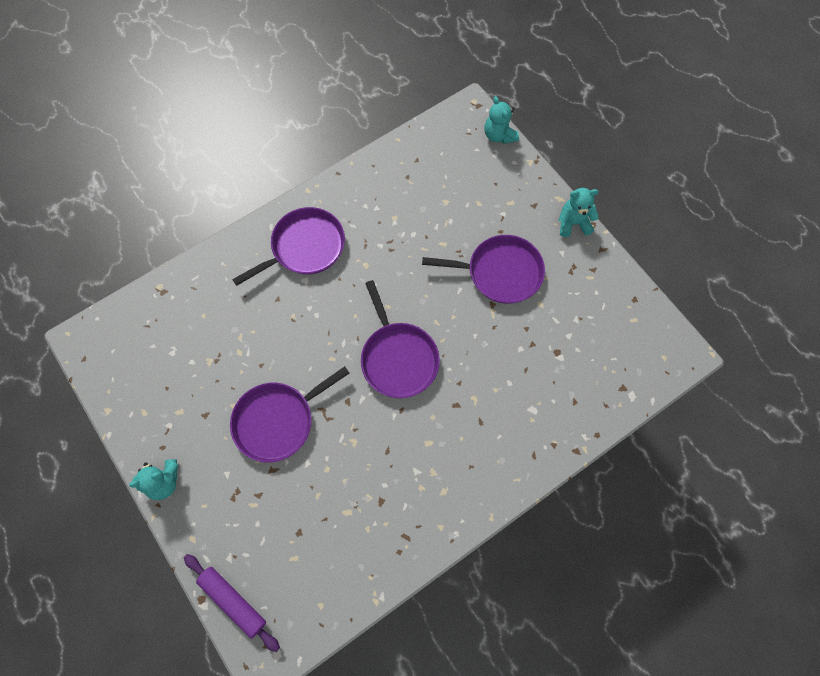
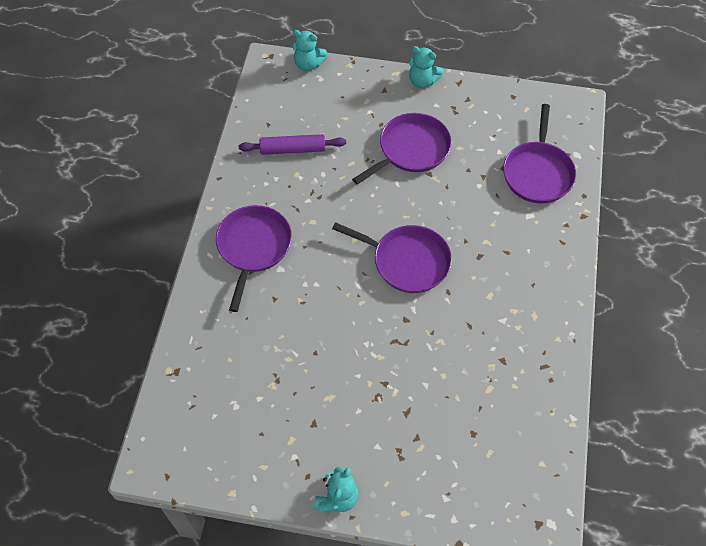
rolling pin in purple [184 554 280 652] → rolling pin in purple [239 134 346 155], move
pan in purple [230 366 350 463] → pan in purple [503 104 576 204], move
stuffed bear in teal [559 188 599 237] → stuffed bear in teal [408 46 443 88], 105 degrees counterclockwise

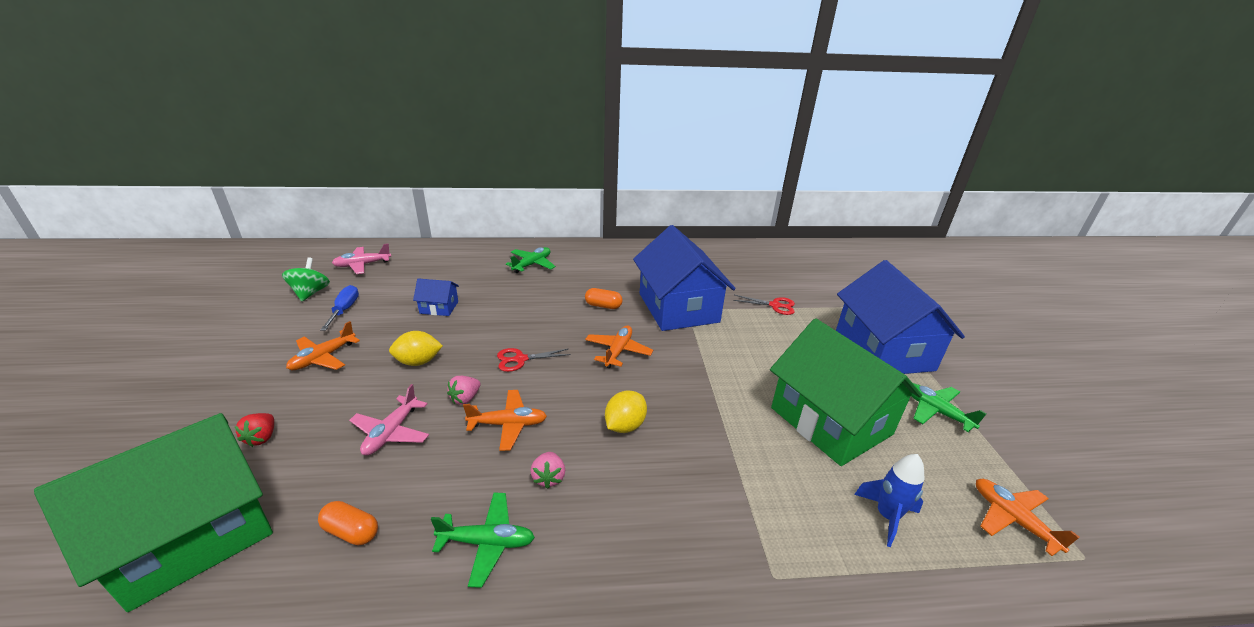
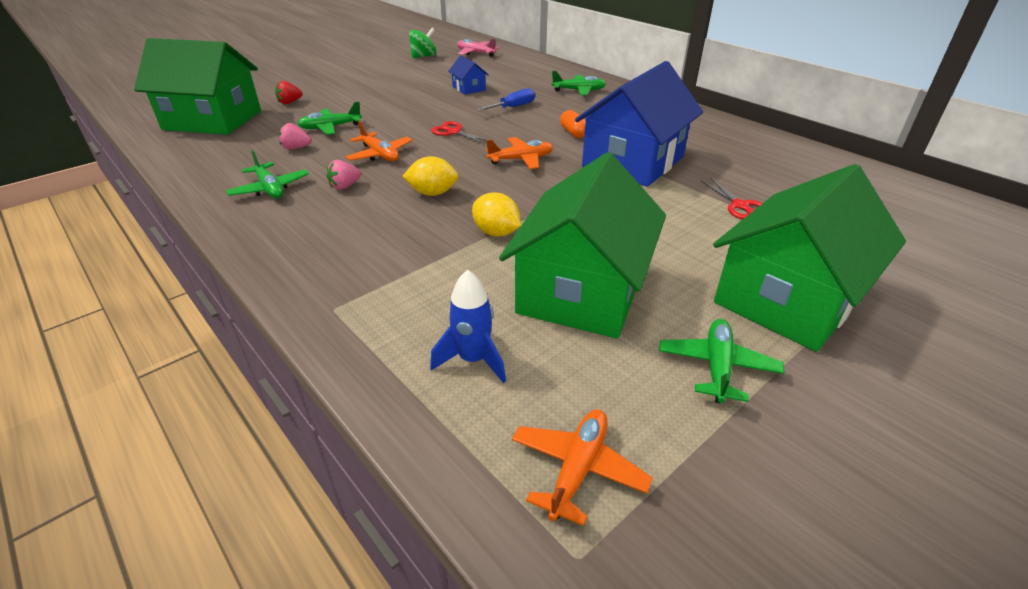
aeroplane in orange-coloured [286 321 360 370] → -
pill in orange-coloured [318 501 378 545] → -
hand screwdriver in cobalt [320 285 359 331] → hand screwdriver in cobalt [477 88 535 111], move
aeroplane in rosy [349 384 429 456] → aeroplane in leaf-green [298 102 362 135]
lemon in yellow [389 331 443 366] → lemon in yellow [472 192 521 236], move
toy strawberry in rosy [447 376 480 405] → toy strawberry in rosy [279 123 311 149], move
cottage in cobalt [836 260 965 374] → cottage in leaf-green [713 164 906 352]

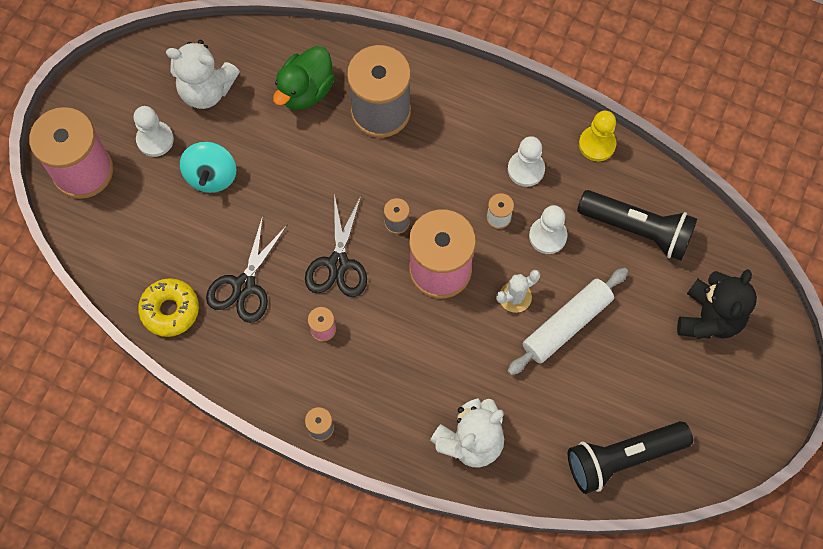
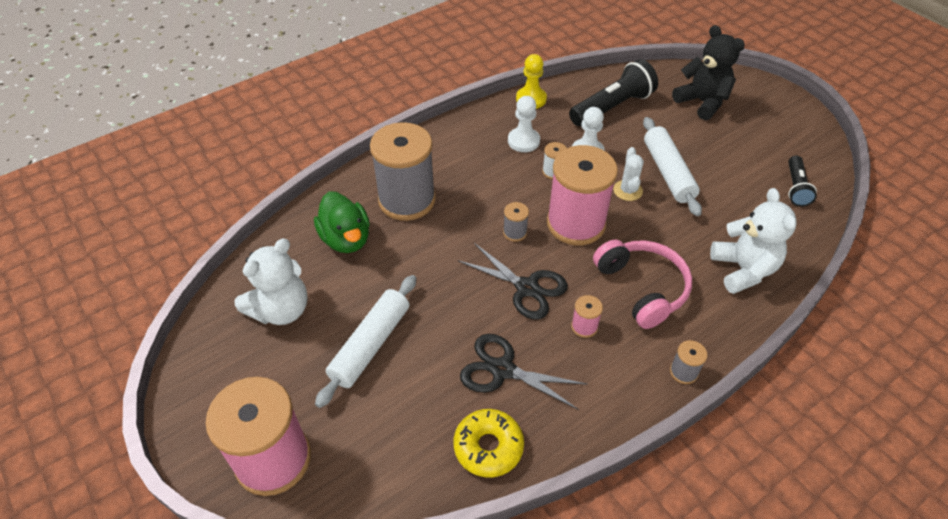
game pawn in snow-white [134 106 174 157] → -
spinning top in teal [180 142 236 193] → rolling pin in snow-white [315 275 416 408]
scissors in jet-black [206 215 288 323] → scissors in jet-black [460 334 588 410], 150 degrees clockwise
flashlight in jet-black [568 421 693 494] → flashlight in jet-black [788 156 817 207], x0.59
- → headset in rosy [593 240 692 329]

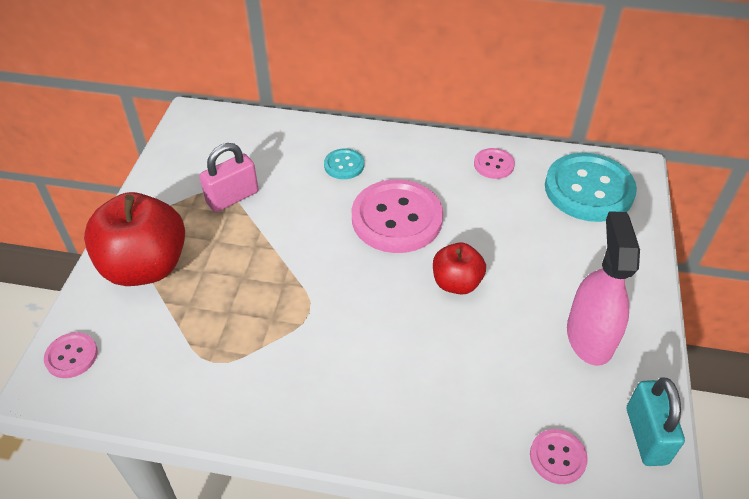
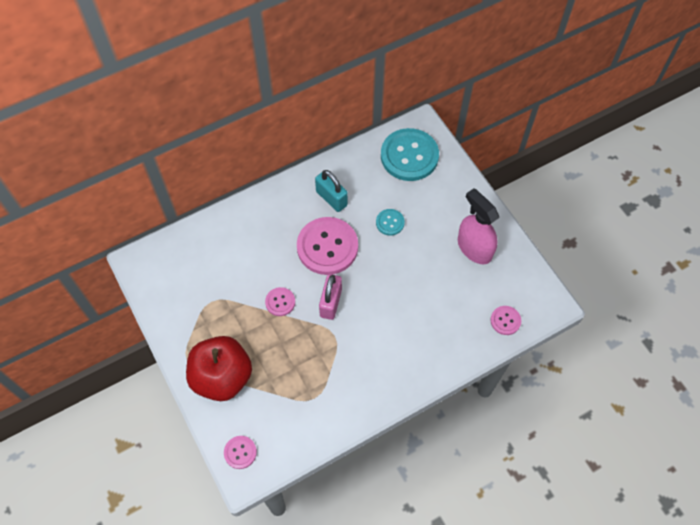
small lock in rosy [199 143 259 212] → small lock in rosy [319 274 342 320], move
button in teal [324 149 364 179] → button in teal [376 209 405 236], move
apple in scarlet [433 243 486 295] → -
button in rosy [474 148 515 179] → button in rosy [265 287 295 316], move
small lock in teal [627 377 685 466] → small lock in teal [315 170 348 212], move

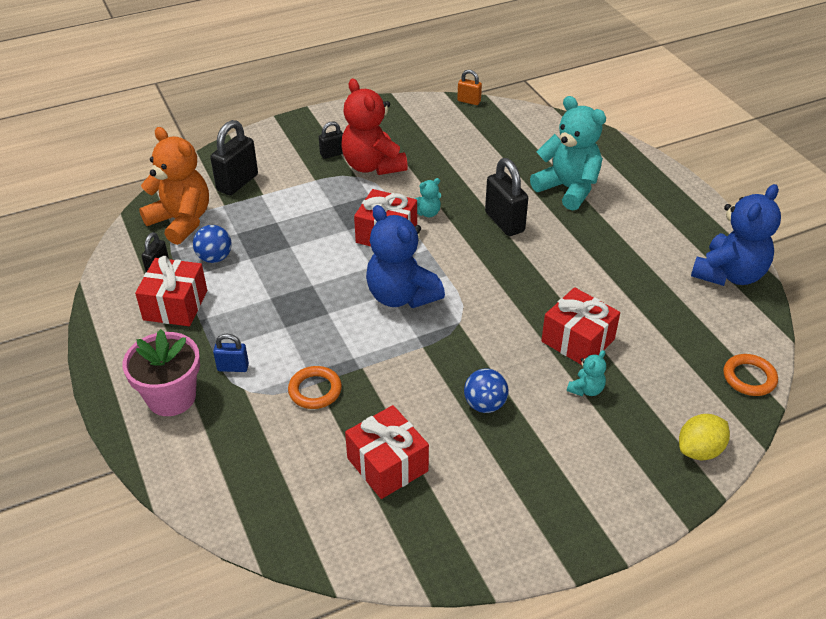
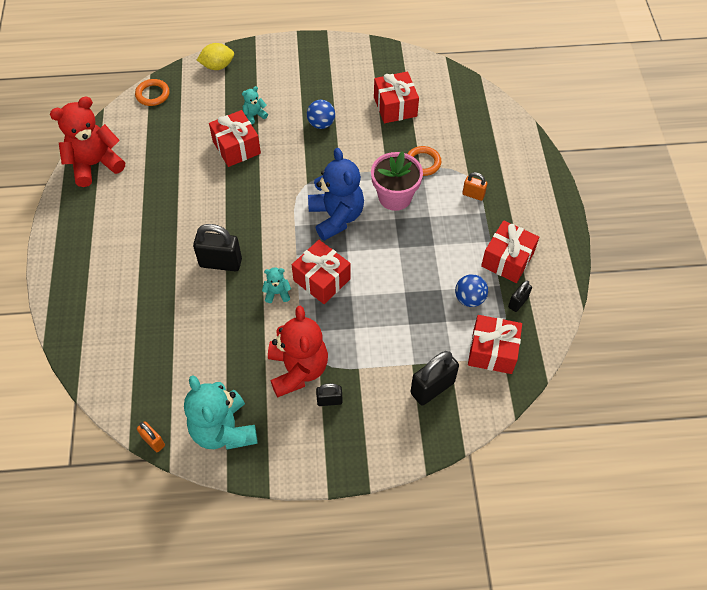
potted plant in rosy [122 329 200 416] → potted plant in rosy [371 151 423 211], move
stuffed bear in orange-coloured [139 127 209 245] → wrapped gift in scarlet [468 315 522 374]
small lock in cobalt [213 334 249 372] → small lock in orange-coloured [462 172 487 201]
small lock in jet-black [485 158 528 236] → small lock in jet-black [193 224 242 271], 75 degrees counterclockwise
stuffed bear in teal [530 96 606 210] → stuffed bear in teal [184 376 258 449], move
stuffed bear in cobalt [691 184 781 286] → stuffed bear in scarlet [50 96 125 187]

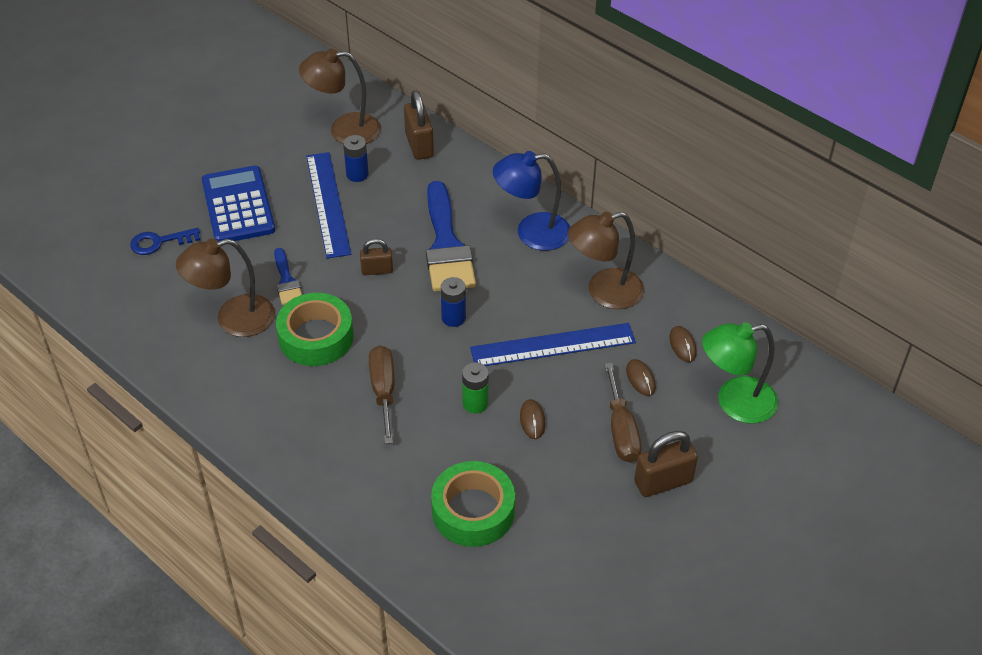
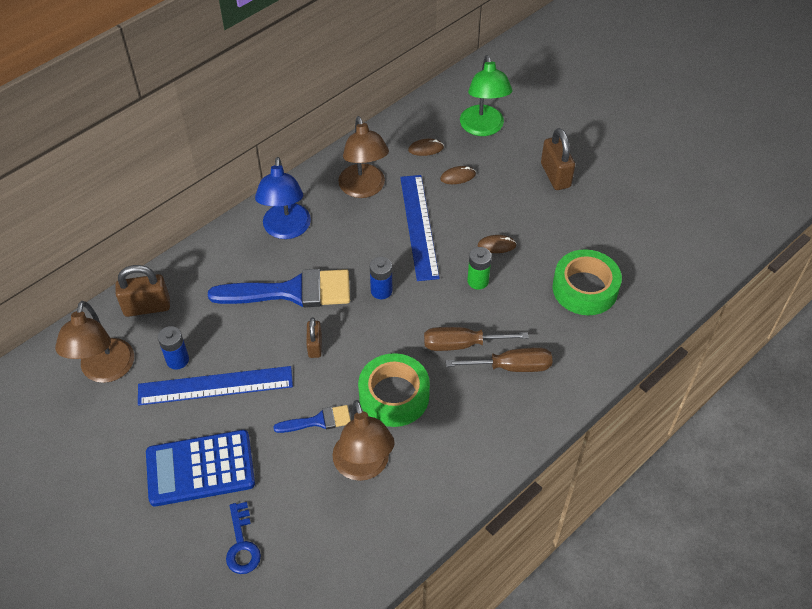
hand screwdriver in russet [604 363 641 463] → hand screwdriver in russet [446 348 552 372], move

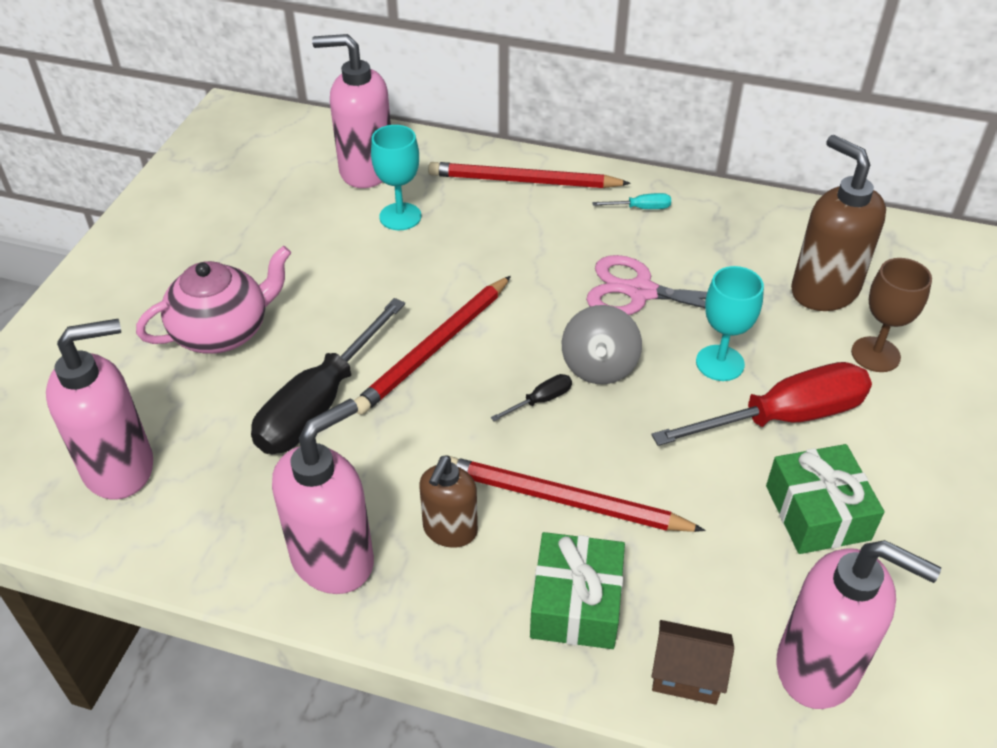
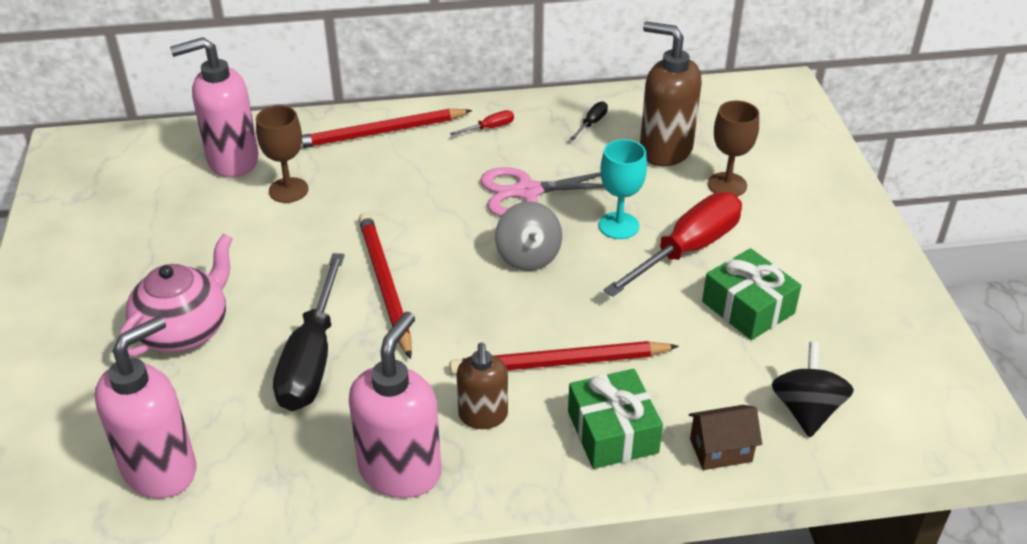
wooden pencil in scarlet [354 276 511 415] → wooden pencil in scarlet [359 213 412 359], 150 degrees clockwise
goblet in teal [371 125 421 230] → goblet in russet [256 106 308 203]
hand screwdriver in jet-black [491 374 572 421] → hand screwdriver in jet-black [569 101 608 140], move
hand screwdriver in teal [592 193 671 209] → hand screwdriver in scarlet [450 110 514 136]
soap dispenser in rosy [777 540 941 709] → spinning top in jet-black [772 342 854 437]

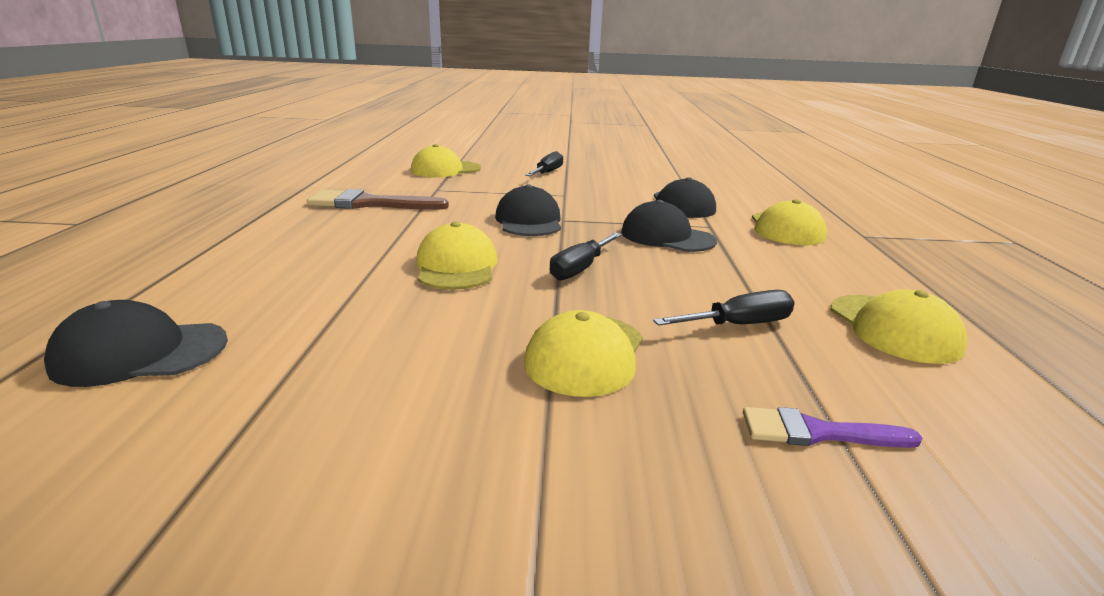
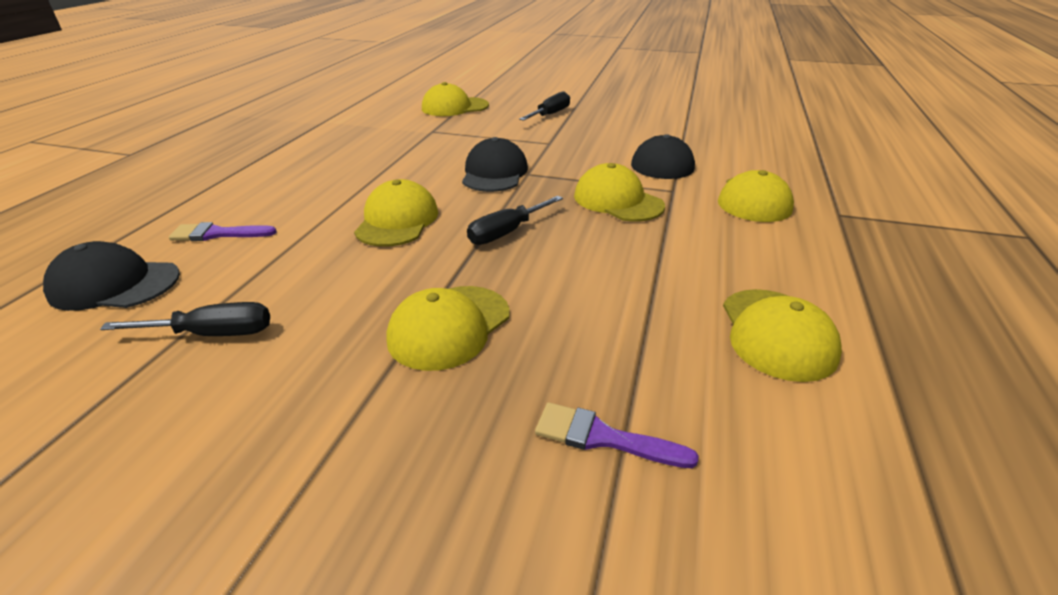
paint brush in russet [307 189 449 210] → -
cap in jet-black [621 200 717 252] → cap in yellow [574 163 665 222]
hand screwdriver in jet-black [653 290 795 326] → hand screwdriver in jet-black [100 302 270 336], move
- → paint brush in purple [169 222 277 241]

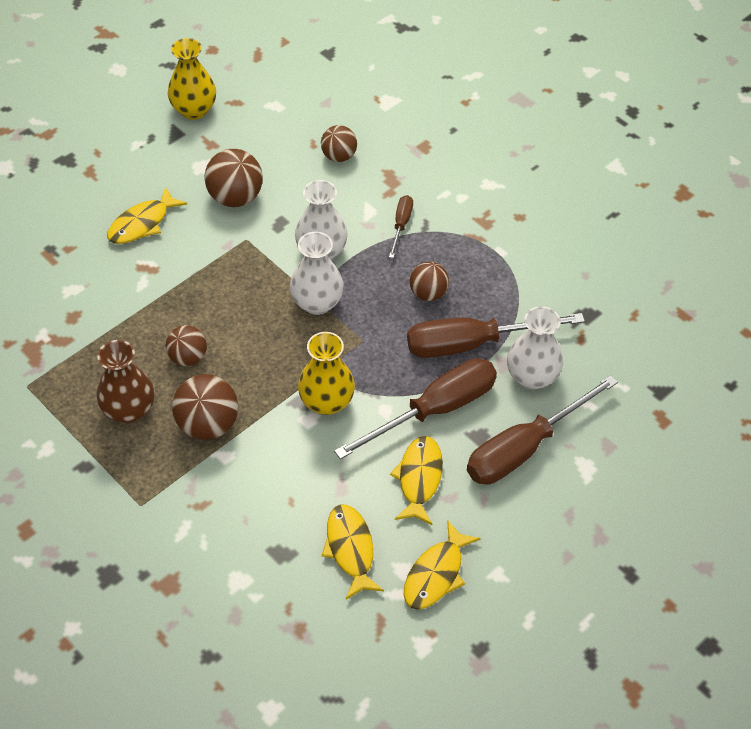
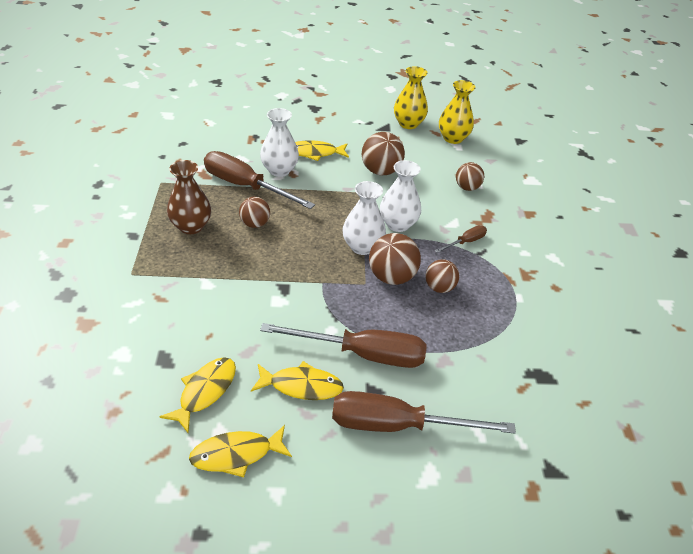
ball in russet [172 374 238 440] → ball in russet [369 233 421 285], move
tall vase in yellow [298 332 355 415] → tall vase in yellow [439 80 476 144], move
toy fish in yellow [390 436 443 525] → toy fish in yellow [251 361 344 400], 45 degrees clockwise
hand screwdriver in russet [407 313 585 358] → hand screwdriver in russet [204 151 315 209], move
tall vase in snow-white [507 306 563 390] → tall vase in snow-white [260 108 299 177], move

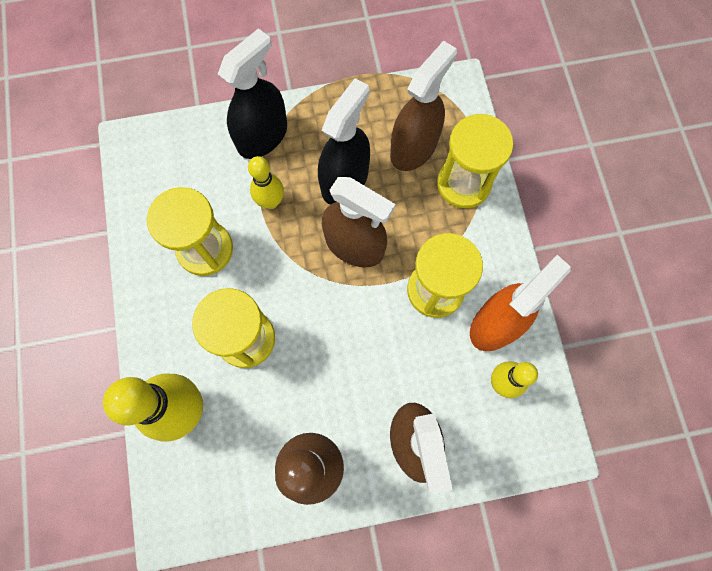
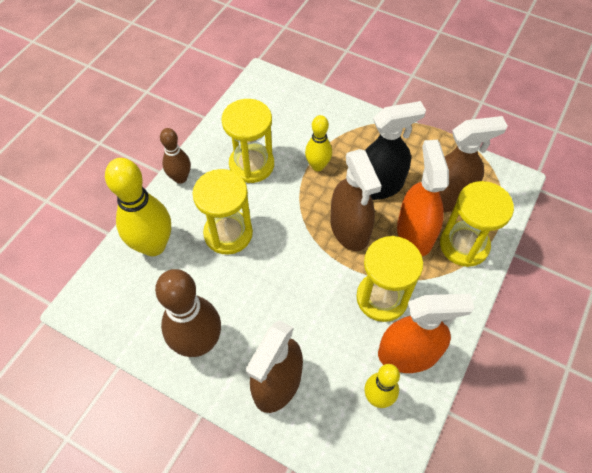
spray cleaner in jet-black [218 28 287 159] → -
- → bowling pin in russet [160 128 191 184]
- → spray cleaner in orange-coloured [397 140 449 256]

